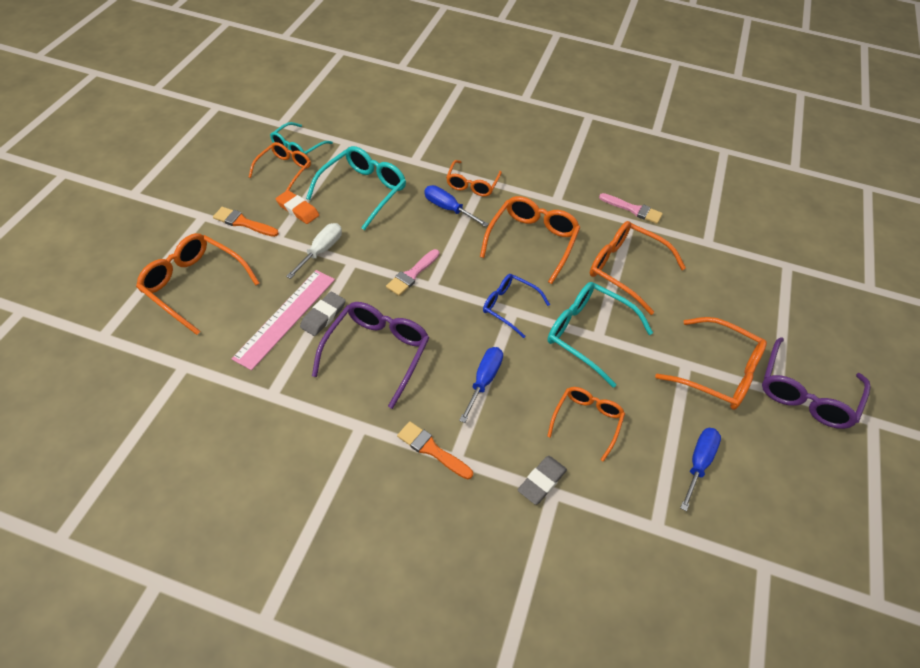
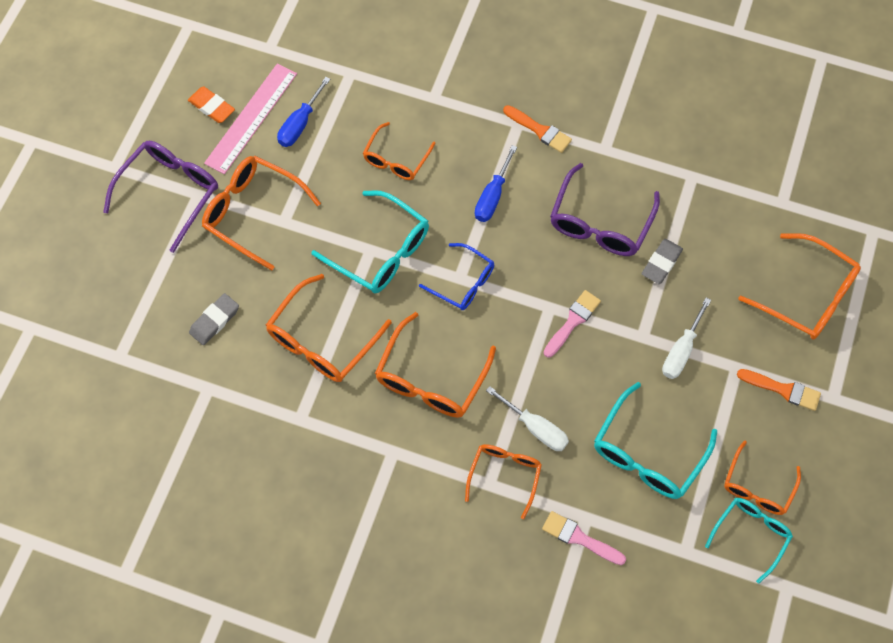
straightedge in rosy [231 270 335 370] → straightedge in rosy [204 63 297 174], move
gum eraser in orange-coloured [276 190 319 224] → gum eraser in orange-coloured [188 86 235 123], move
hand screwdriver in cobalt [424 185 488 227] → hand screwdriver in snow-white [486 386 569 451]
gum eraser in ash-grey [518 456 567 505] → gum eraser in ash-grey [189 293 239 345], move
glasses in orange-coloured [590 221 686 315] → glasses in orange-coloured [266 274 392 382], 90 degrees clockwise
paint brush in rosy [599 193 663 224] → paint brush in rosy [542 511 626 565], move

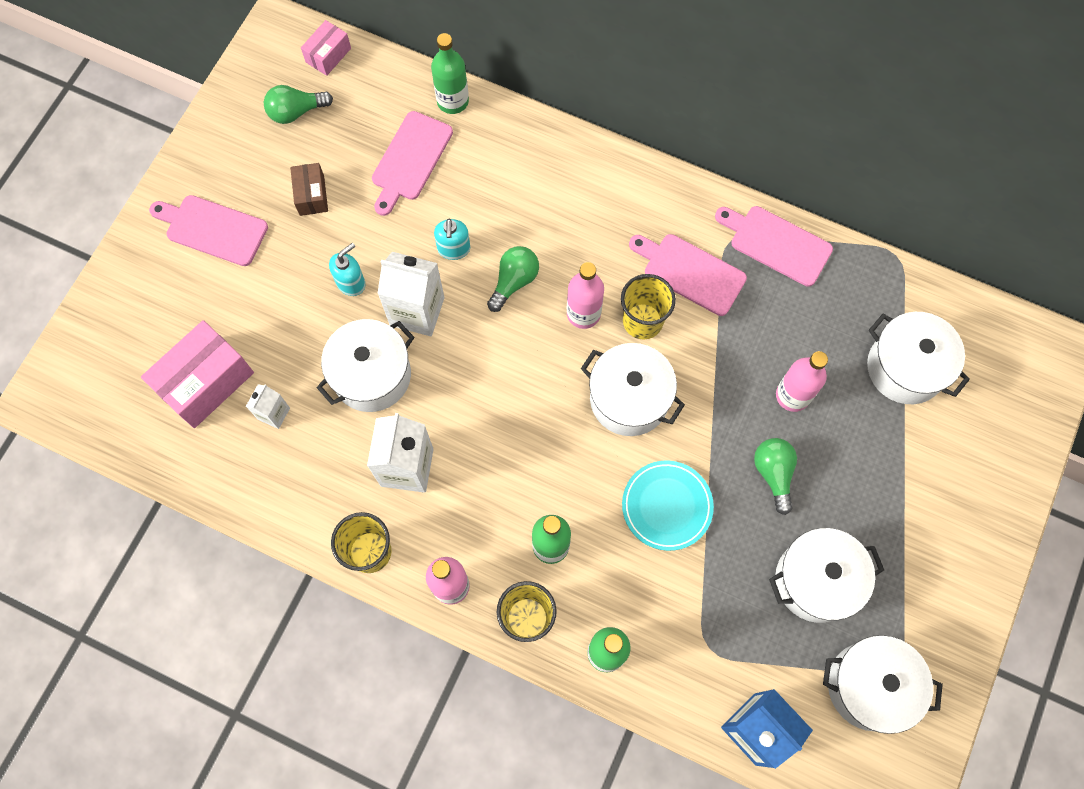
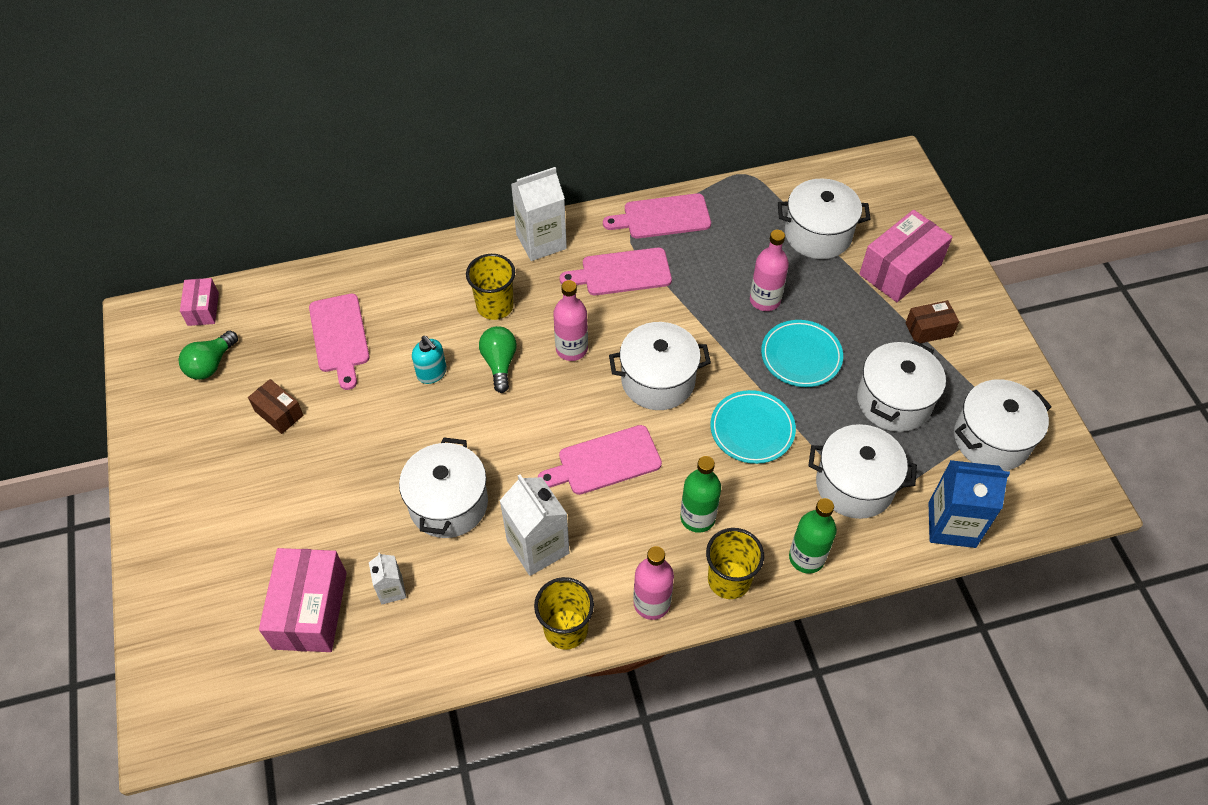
chopping board in rosy [149 195 268 266] → chopping board in rosy [538 425 662 495], move
soap dispenser in teal [329 243 365 296] → -
juice carton in snow-white [377 252 445 336] → juice carton in snow-white [511 167 567 261], move
bottle in leaf-green [431 33 469 114] → -
cup in yellow [621 274 676 339] → cup in yellow [466 254 515 320], move
light bulb in leaf-green [754 438 797 515] → plate in teal [761 320 843 387]
- → cooking pot in snow-white [808 424 917 519]
- → package in rosy [859 210 952 302]
- → package in russet [906 300 959 343]

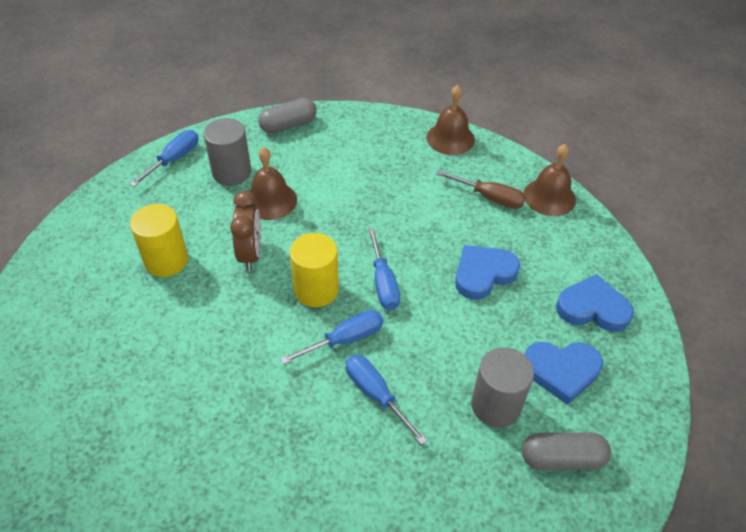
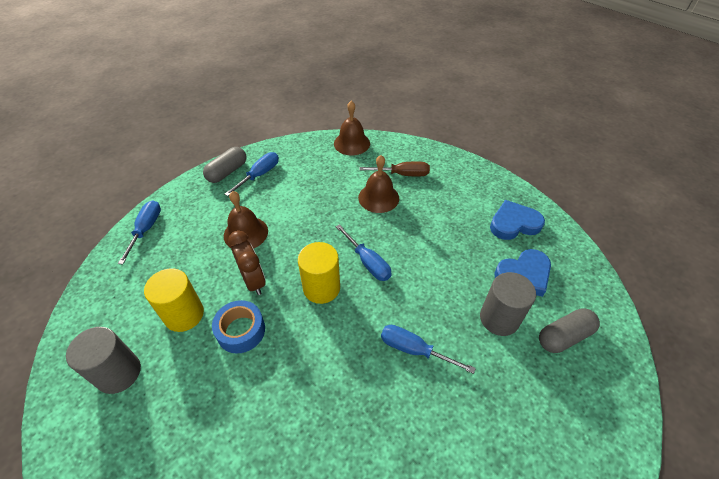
solid cylinder in ash-grey [203 118 251 186] → solid cylinder in ash-grey [66 327 141 394], move
hand screwdriver in cobalt [280 310 383 364] → hand screwdriver in cobalt [225 152 279 196], move
heart shape in cobalt [455 245 520 300] → -
bell in russet [524 144 576 216] → bell in russet [358 155 399 213], move
- → roll of tape in cobalt [212 300 265 353]

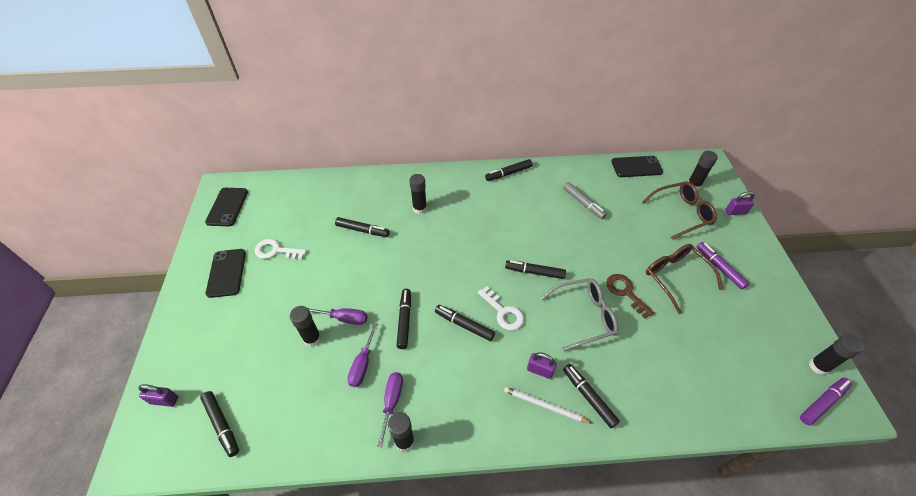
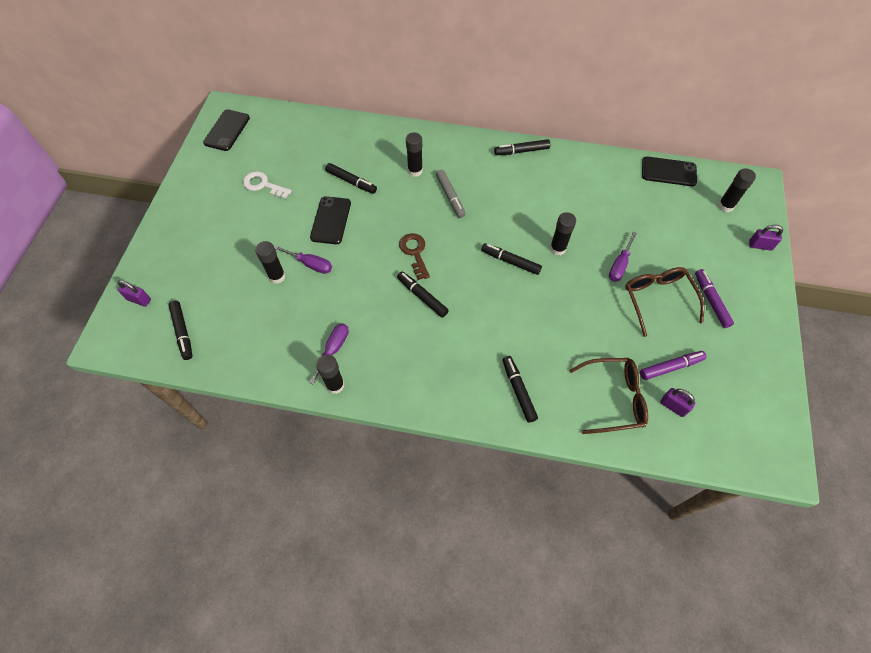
smartphone in jet-black [206 249 246 298] → smartphone in jet-black [310 196 351 244], move
hand screwdriver in purple [347 323 378 387] → hand screwdriver in purple [609 232 637 282], move
marker in jet-black [396 289 411 349] → -
door key in snow-white [478 286 524 330] → -
wooden pencil in snow-white [504 387 592 423] → -
small lock in purple [527 352 557 379] → small lock in purple [660 388 695 417], move
glasses in ash-grey [541 278 618 351] → -
marker in ash-grey [563 182 607 219] → marker in ash-grey [436 170 466 218], move
door key in russet [606 274 655 319] → door key in russet [399 233 430 280], move
glasses in russet [643 182 717 240] → glasses in russet [569 358 648 434], move
marker in purple [800 378 852 426] → marker in purple [640 351 707 380], move
glue stick in jet-black [809 334 864 375] → glue stick in jet-black [550 212 576 255], move

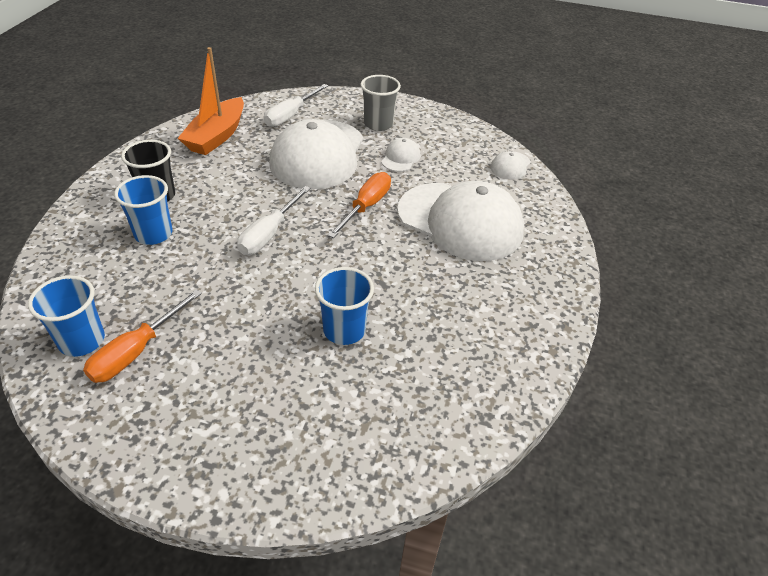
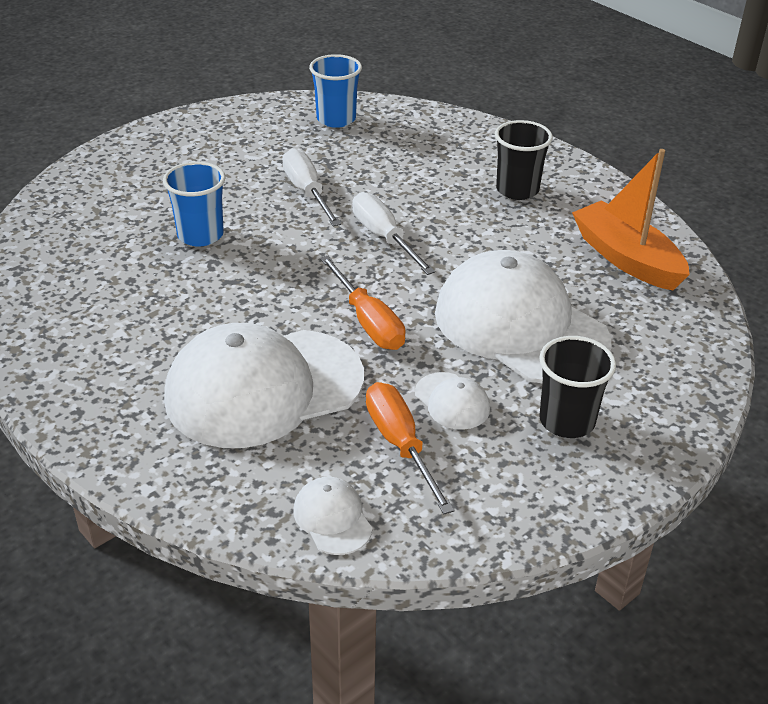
hand screwdriver in orange-coloured [83 290 202 383] → hand screwdriver in orange-coloured [366 382 454 514], move
cup in cobalt [114 175 173 245] → -
hand screwdriver in snow-white [264 84 328 127] → hand screwdriver in snow-white [282 148 341 227], move
cup in ash-grey [360 75 401 131] → cup in jet-black [539 336 616 438]

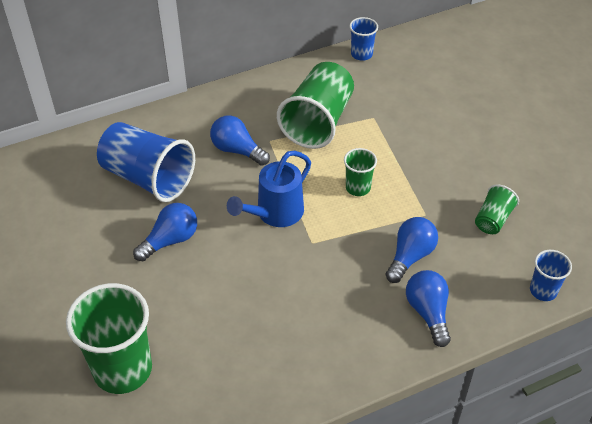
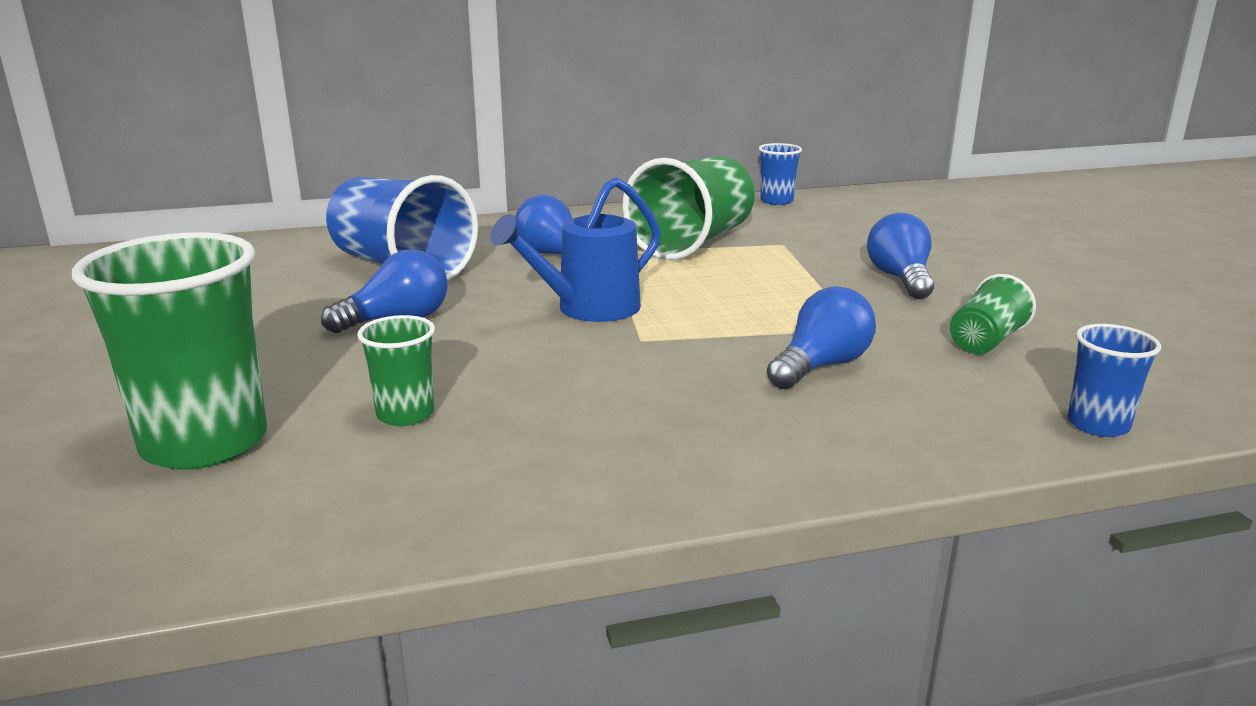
cup in leaf-green [344 148 377 196] → cup in leaf-green [357 315 435 426], move
light bulb in cobalt [406 270 451 347] → light bulb in cobalt [867 213 934 299], move

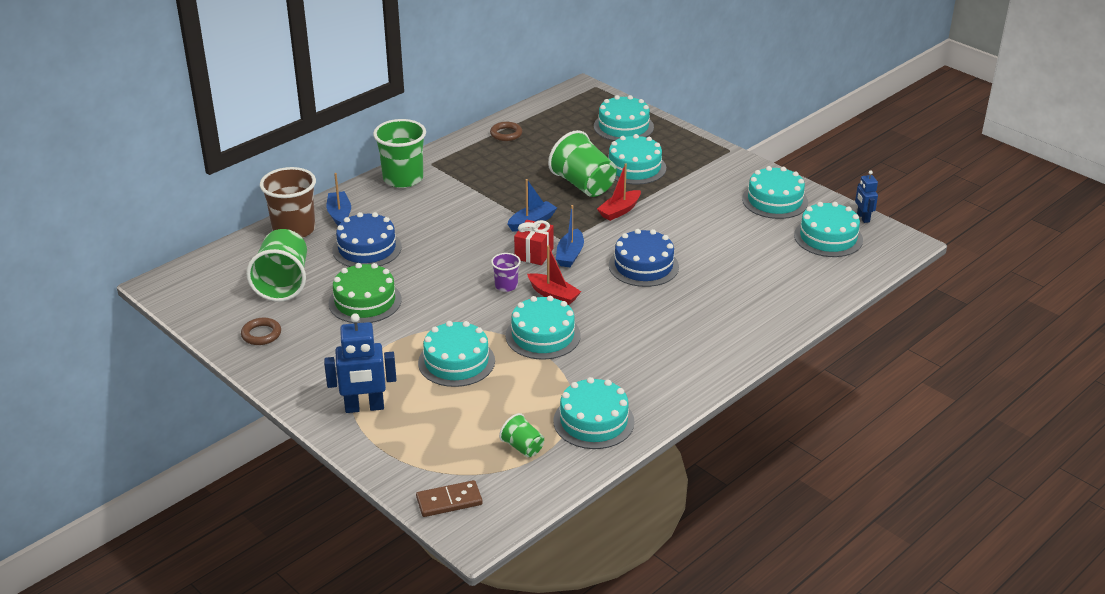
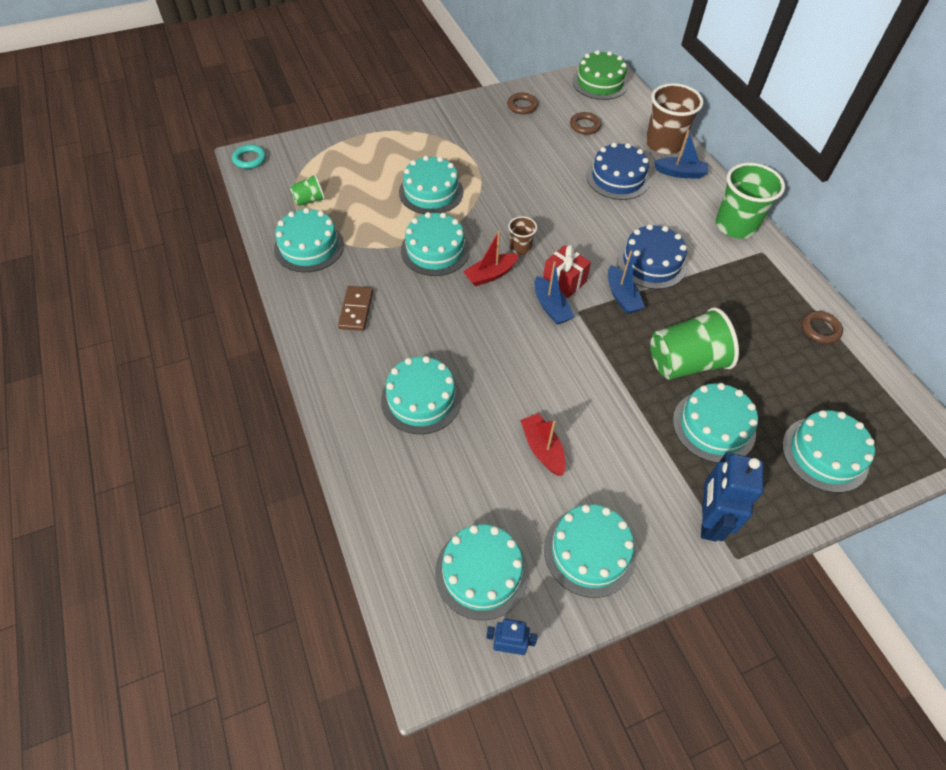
cup in leaf-green [246 229 307 301] → hoop in russet [570 112 601 135]
robot in cobalt [324 313 396 413] → robot in cobalt [701 452 764 541], move
layer cake in leaf-green [329 263 402 323] → layer cake in leaf-green [572 50 628 100], move
domino tile in russet [416 480 482 517] → domino tile in russet [338 286 373 331], move
cup in purple [491 253 521 292] → cup in russet [508 216 537 255]
sailboat in cobalt [556 205 584 267] → sailboat in cobalt [535 261 574 325], 150 degrees counterclockwise
sailboat in scarlet [597 163 641 221] → sailboat in scarlet [520 413 566 476], move
layer cake in cobalt [609 229 679 287] → layer cake in cobalt [617 224 687 289], move
- → hoop in teal [232 144 266 169]
- → layer cake in teal [381 356 462 434]

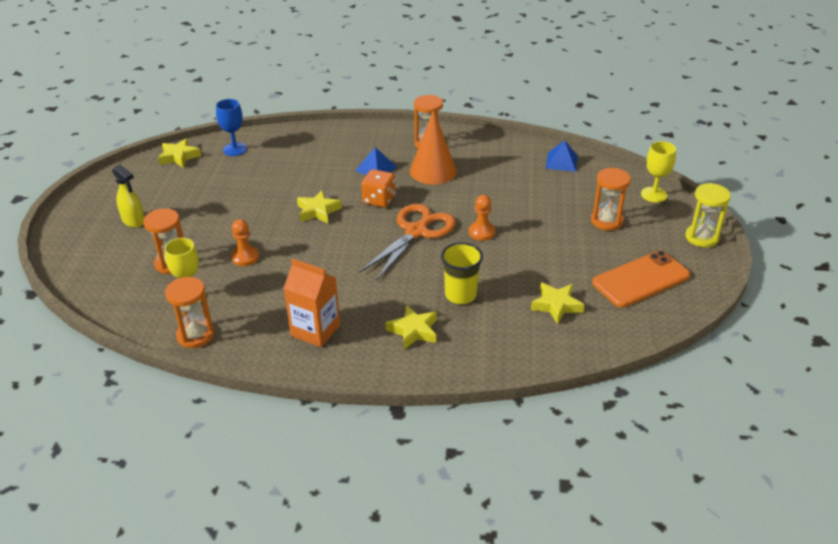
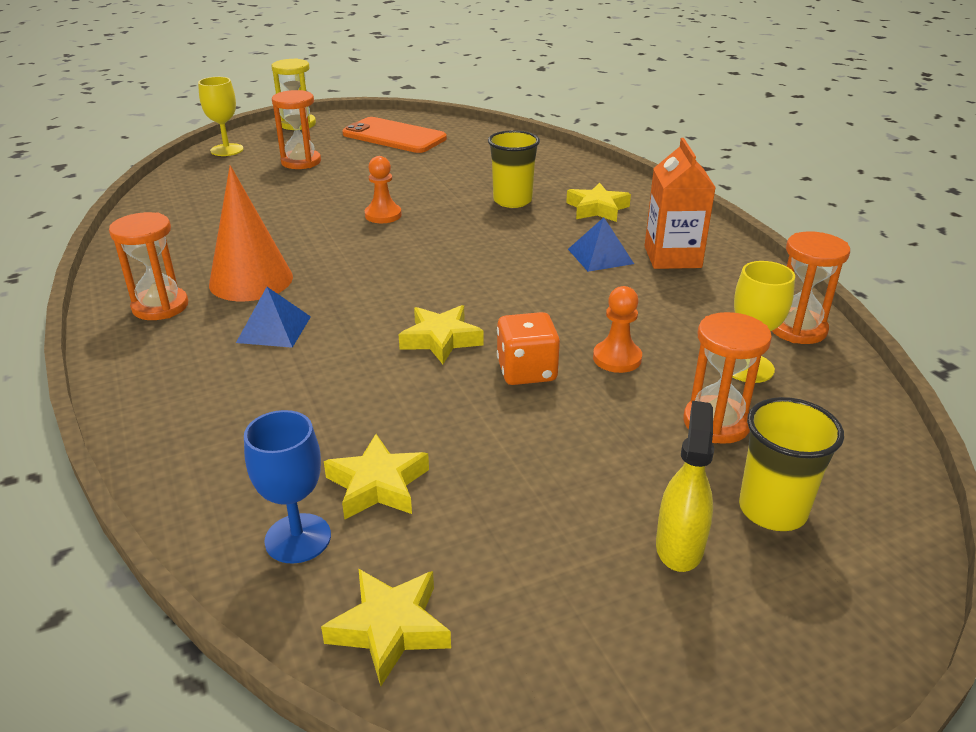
scissors in orange-coloured [359 204 456 280] → -
die in orange-coloured [361 169 395 208] → die in orange-coloured [497 312 560 385], move
star shape in yellow [531 282 584 324] → star shape in yellow [324 434 429 520], move
solid pyramid in cobalt [546 140 578 172] → solid pyramid in cobalt [568 217 634 272], move
- → cup in yellow [739 397 844 531]

